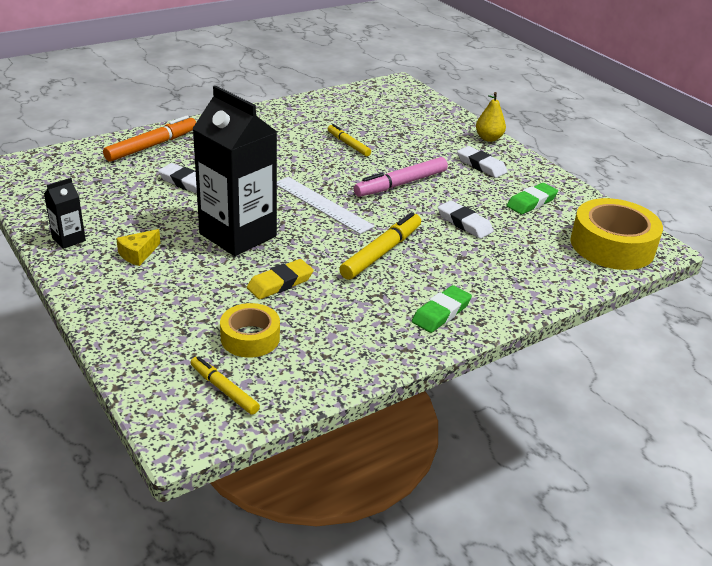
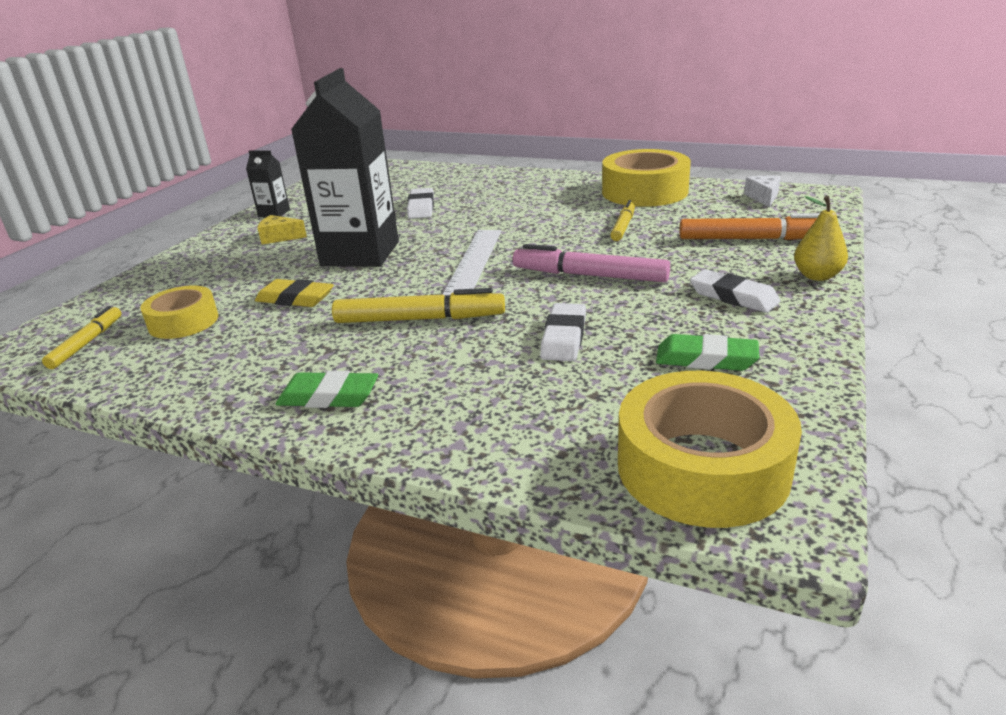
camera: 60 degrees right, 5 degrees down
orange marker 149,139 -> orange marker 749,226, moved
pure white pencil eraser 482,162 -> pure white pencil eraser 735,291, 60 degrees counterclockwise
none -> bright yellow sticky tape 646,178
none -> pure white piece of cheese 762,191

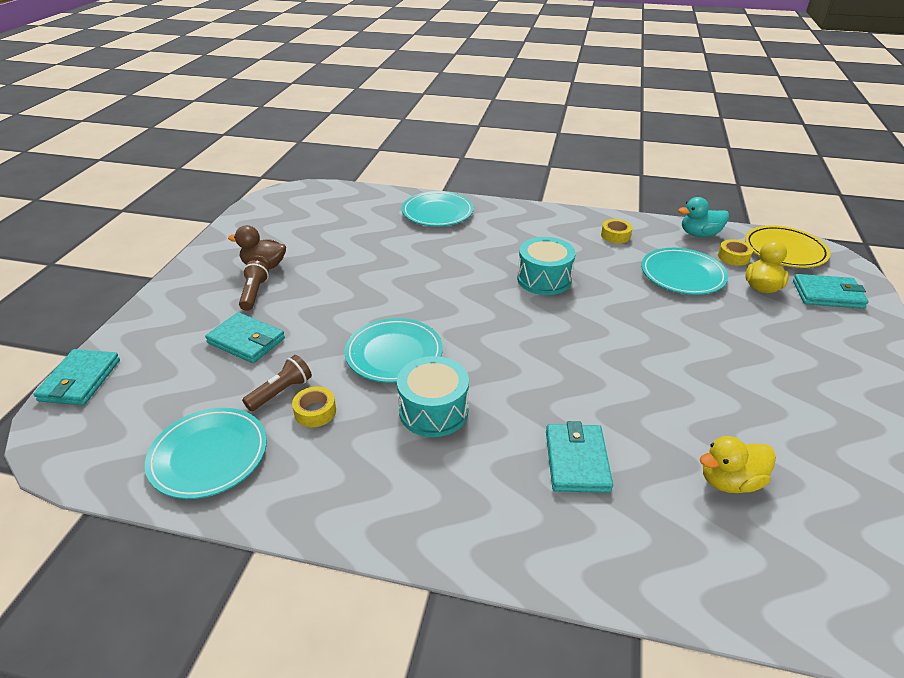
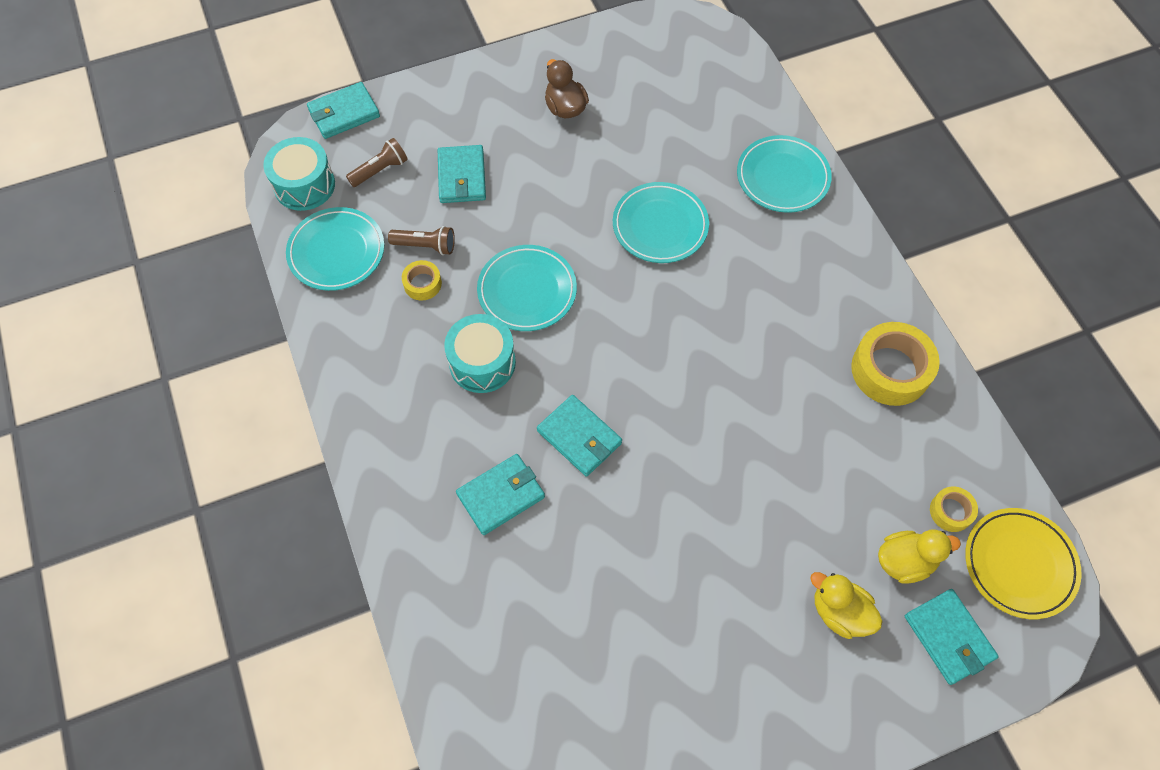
camera: 55 degrees right, 25 degrees up
turquoise rubber duck 703,217 -> none
bright yellow sticky tape 616,231 -> bright yellow sticky tape 895,364, x1.98
turquoise toy drum 546,266 -> turquoise toy drum 299,174, moved
turquoise dinner plate 684,271 -> turquoise dinner plate 661,222, moved
russet torch 254,285 -> russet torch 377,162, moved
bright yellow rubber duck 738,464 -> bright yellow rubber duck 846,605, moved
none -> turquoise billfold 579,436

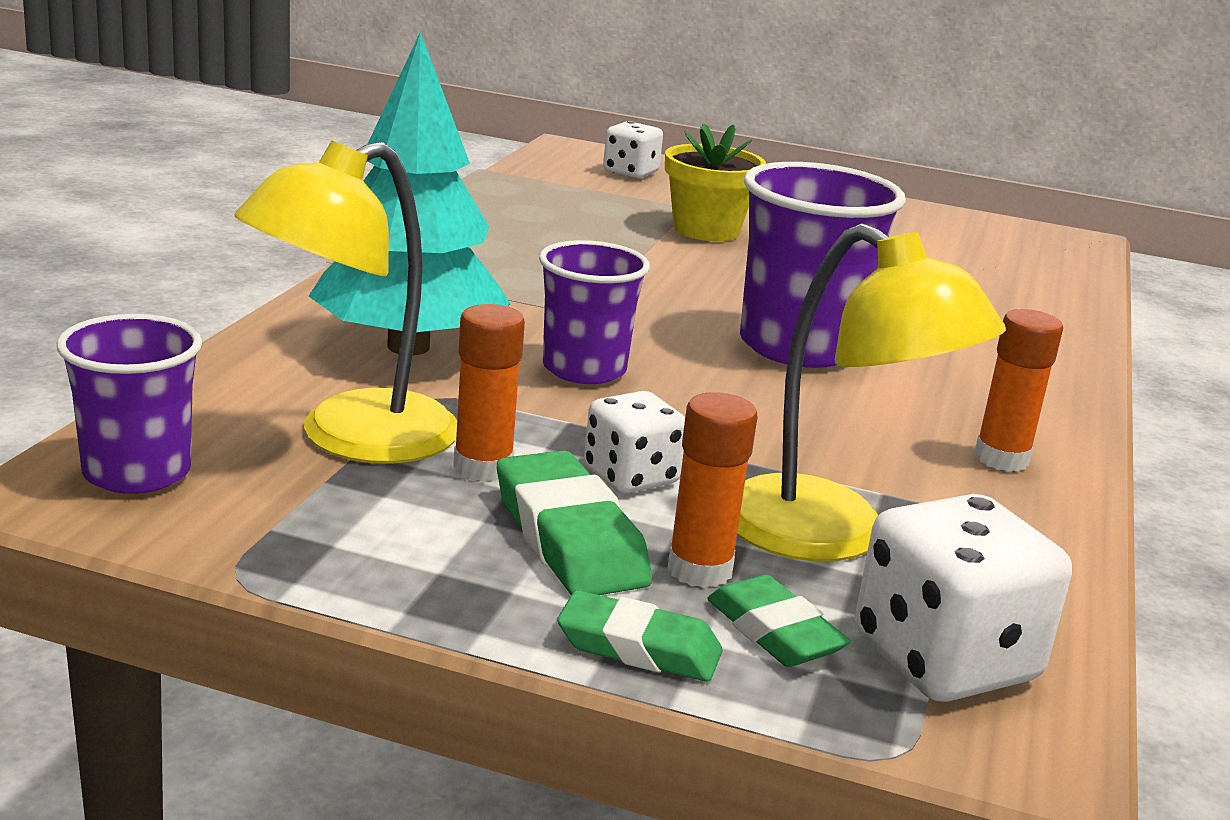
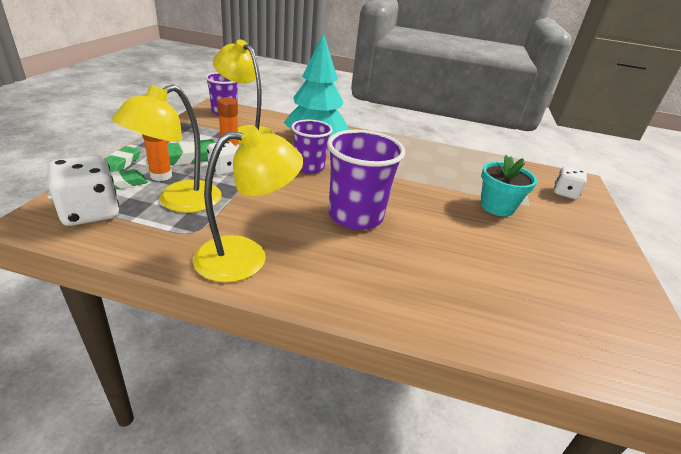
camera: 85 degrees right, 10 degrees up
bright yellow potted plant 715,182 -> turquoise potted plant 509,185
orange glue stick 1019,390 -> bright yellow reading lamp 248,204

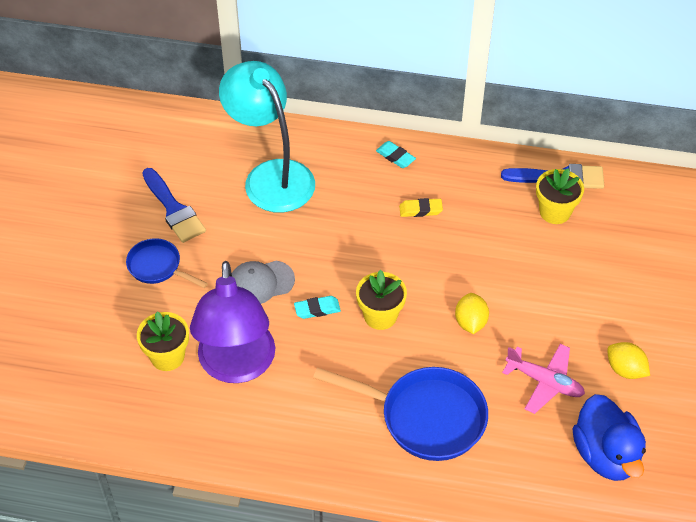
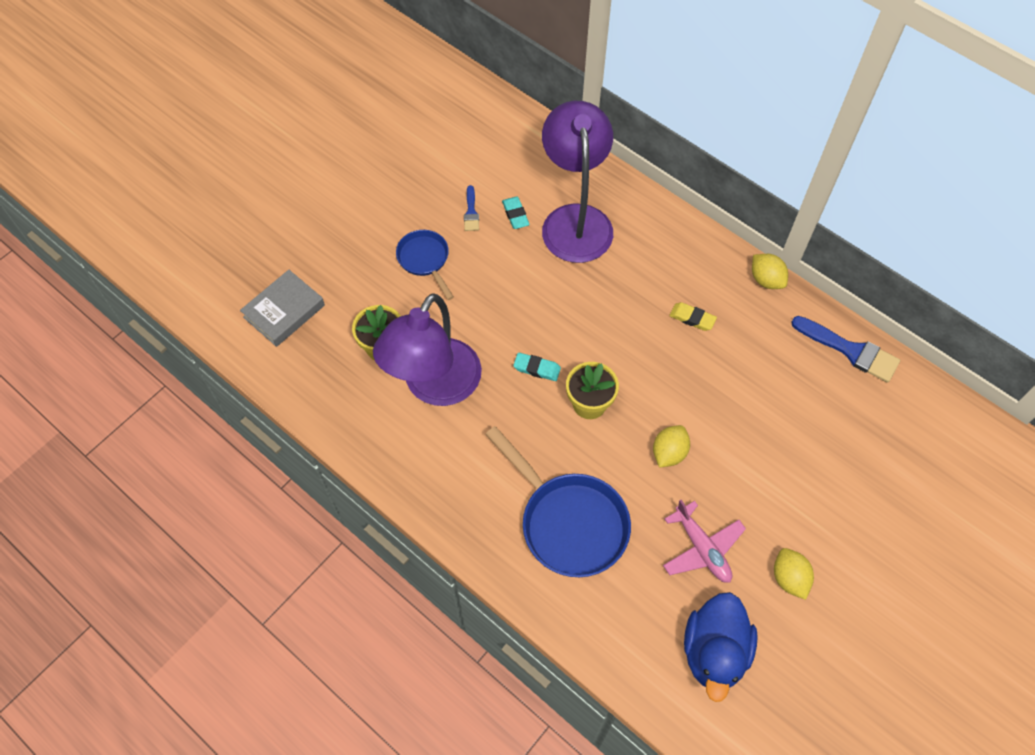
camera: 30 degrees right, 10 degrees up
turquoise reading lamp 267,137 -> violet reading lamp 577,182
turquoise pencil eraser 396,154 -> turquoise pencil eraser 516,213, moved
blue paint brush 174,205 -> blue paint brush 471,208, x0.53
bright yellow potted plant 560,196 -> none
grey cap 263,282 -> none
none -> bright yellow lemon 770,271
none -> grey hardcover 282,308

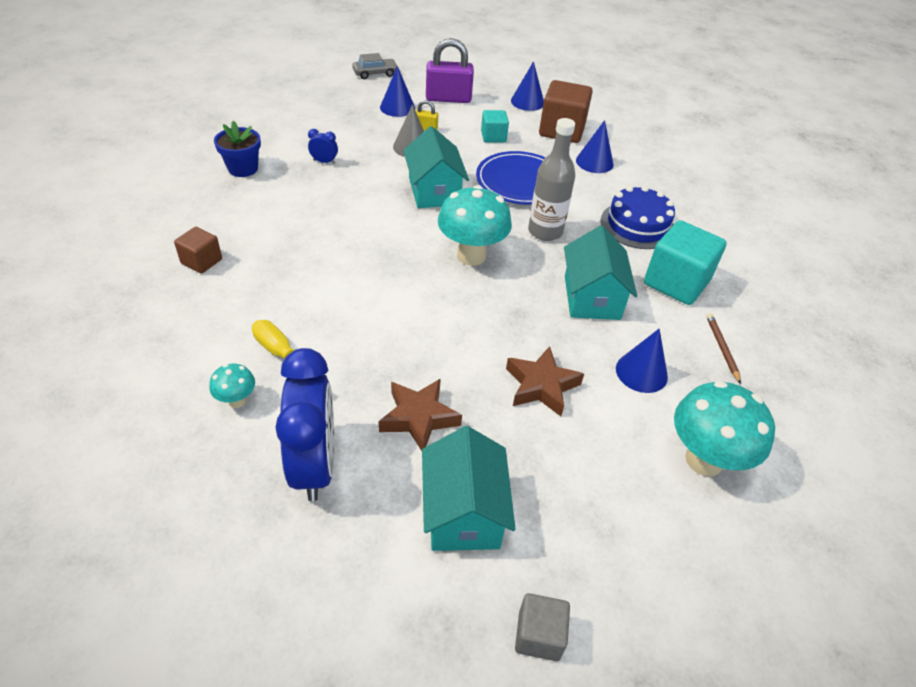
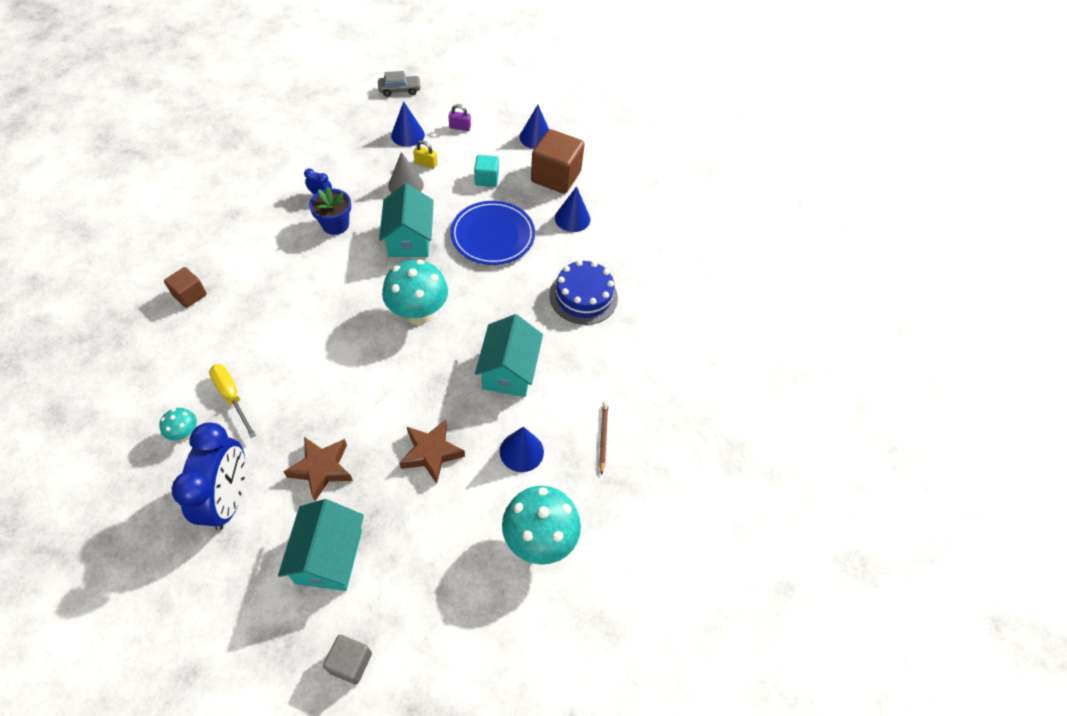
camera: 10 degrees right, 10 degrees up
violet padlock 450,70 -> violet padlock 459,117, x0.48
grey drink bottle 551,179 -> none
blue potted plant 237,149 -> blue potted plant 330,210, moved
turquoise cube 685,262 -> none

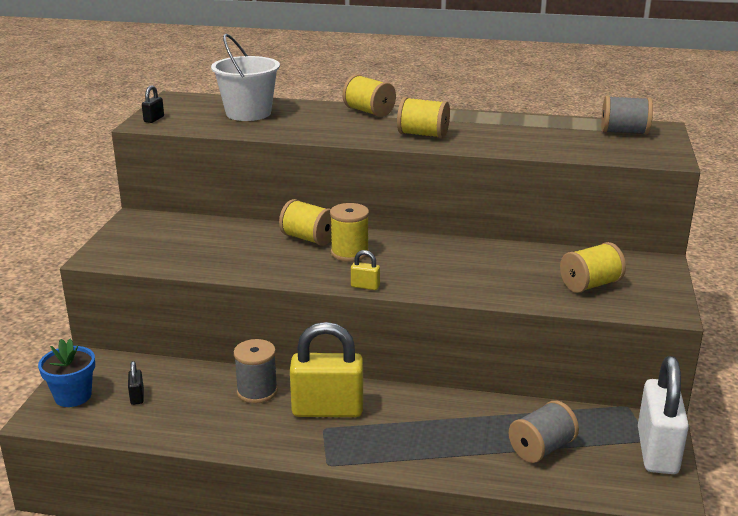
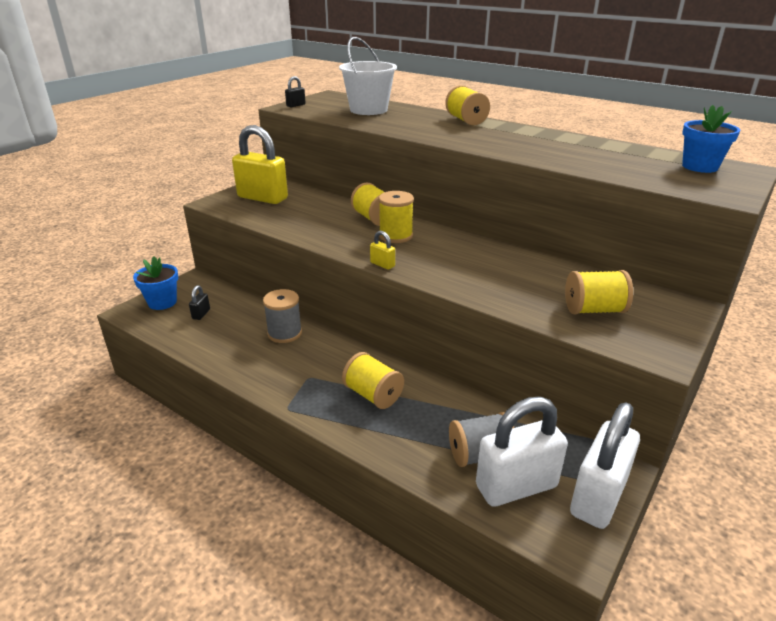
camera: 25 degrees right, 5 degrees up
grey bobbin 627,115 -> blue potted plant 711,139
bright yellow bobbin 423,118 -> bright yellow bobbin 373,380, moved
bright yellow padlock 326,369 -> bright yellow padlock 260,164, moved
none -> pure white padlock 522,452

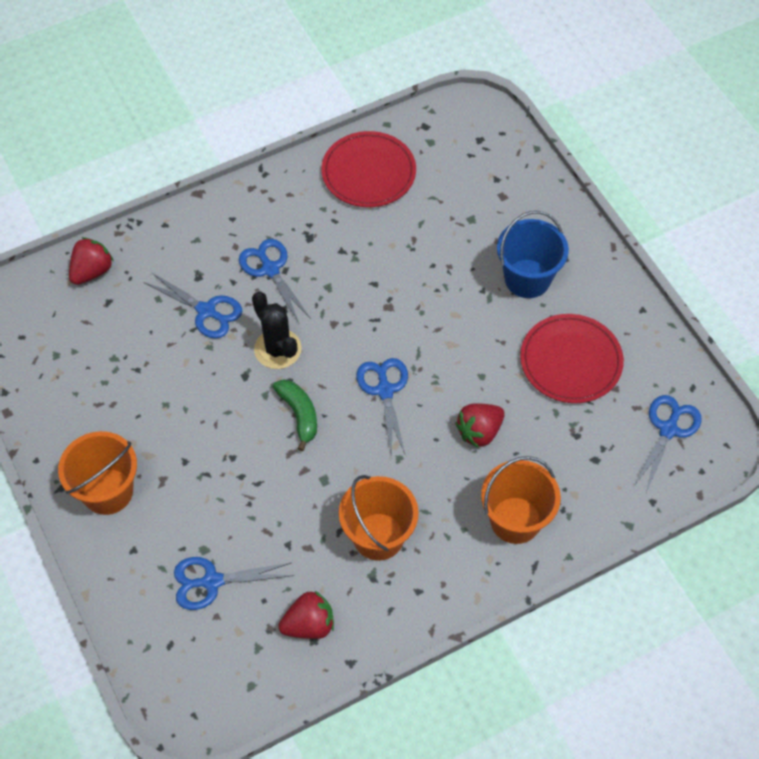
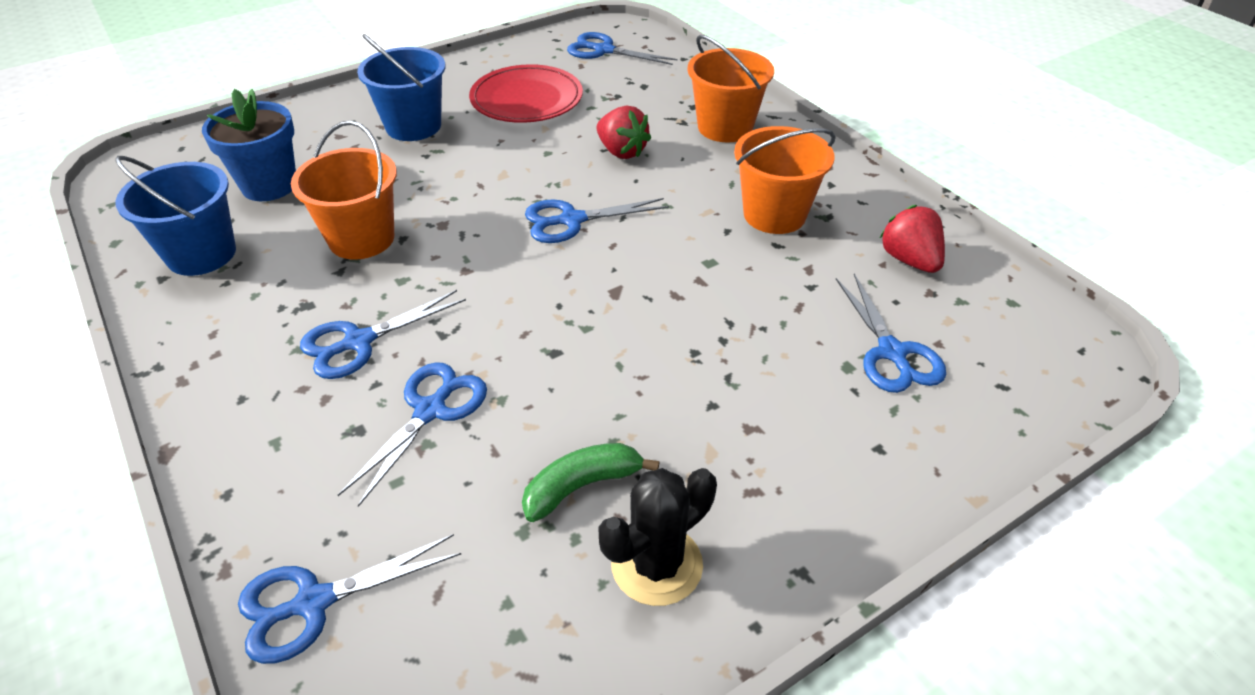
camera: 95 degrees left, 15 degrees down
red dinner plate 368,169 -> blue sand bucket 175,216
red toy strawberry 91,261 -> blue pair of scissors 349,599
black saguaro cactus 277,330 -> black saguaro cactus 657,537, moved
leaf-green banana fruit 295,415 -> leaf-green banana fruit 590,482, moved
orange sand bucket 97,473 -> orange sand bucket 344,190, moved
none -> blue potted plant 249,145

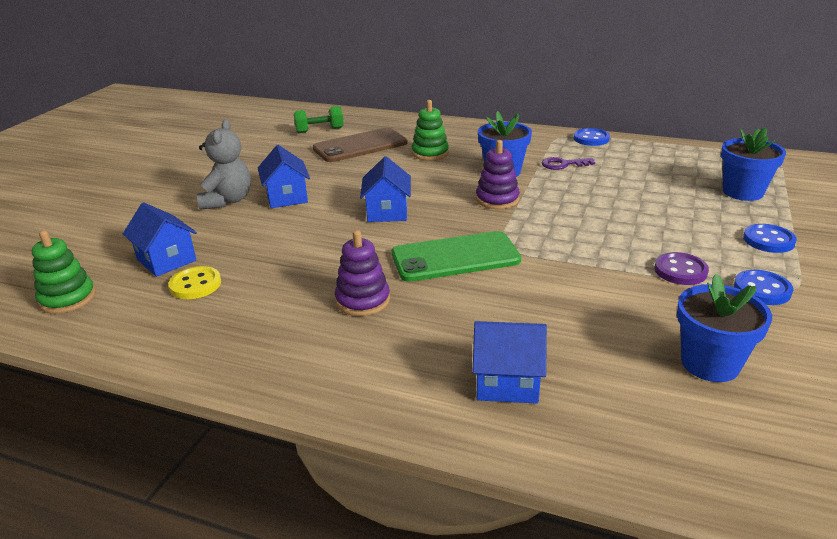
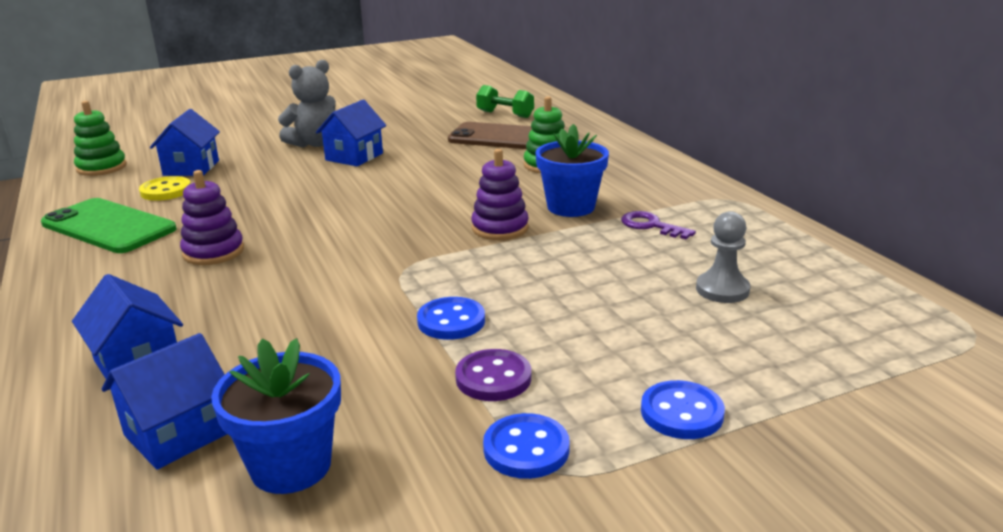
camera: 45 degrees right, 5 degrees down
blue potted plant 753,164 -> none
blue button 592,137 -> blue button 451,318, moved
blue cottage 385,189 -> blue cottage 164,401, moved
leaf-green mobile phone 456,256 -> leaf-green mobile phone 109,225, moved
none -> grey chess pawn 723,257

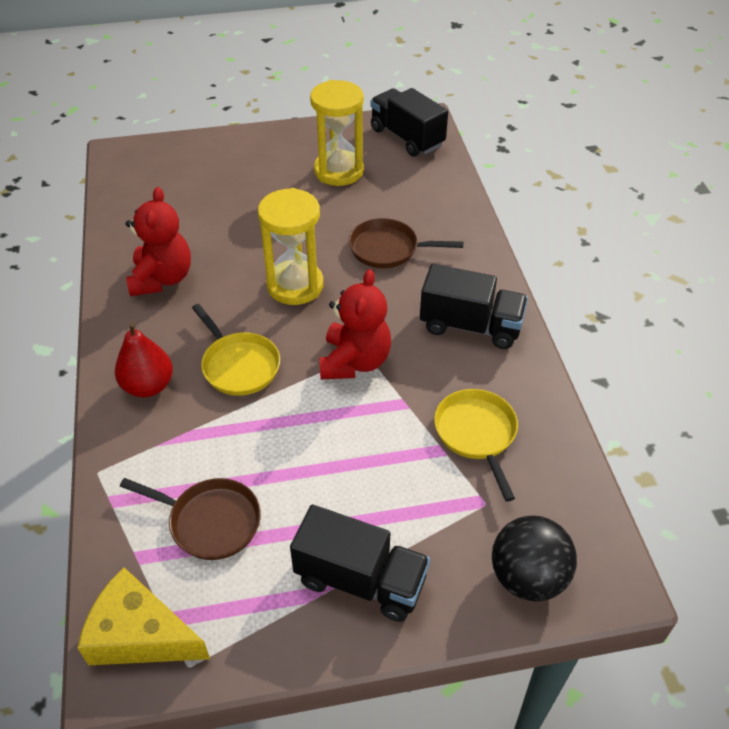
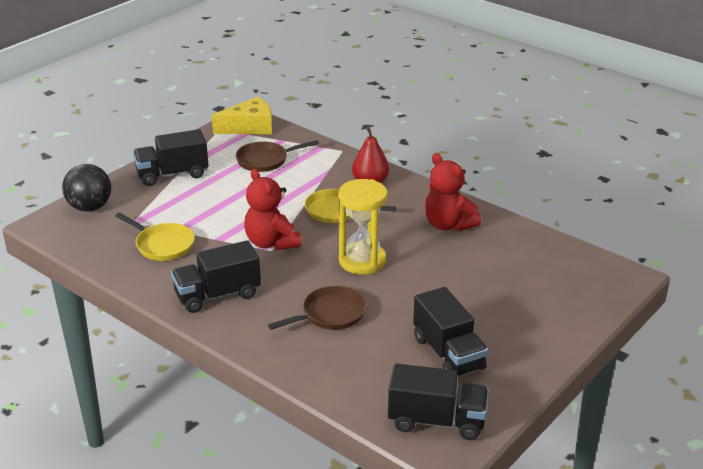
camera: 140 degrees right, 15 degrees down
bright yellow sandglass 337,133 -> black lorry 450,332

